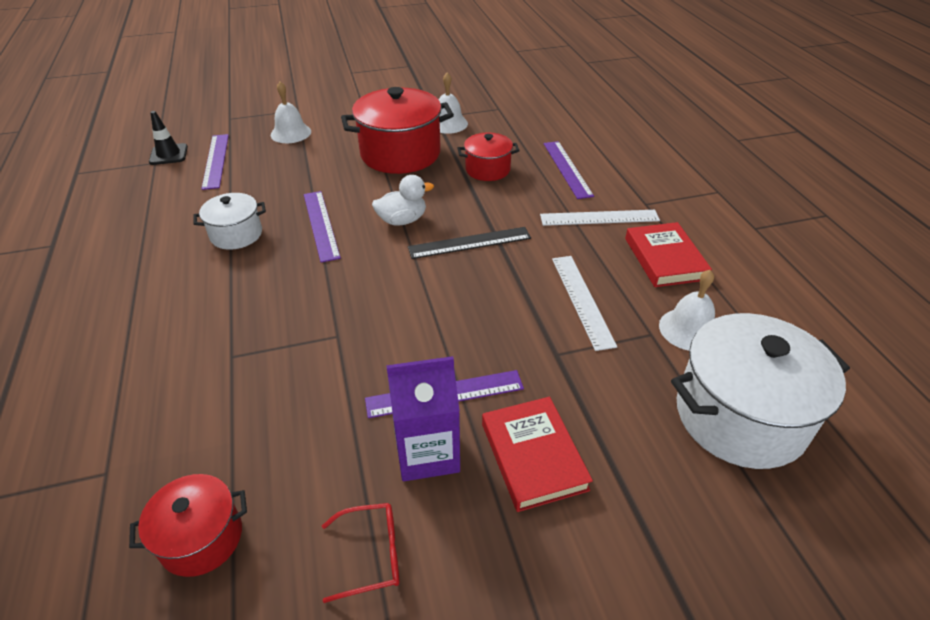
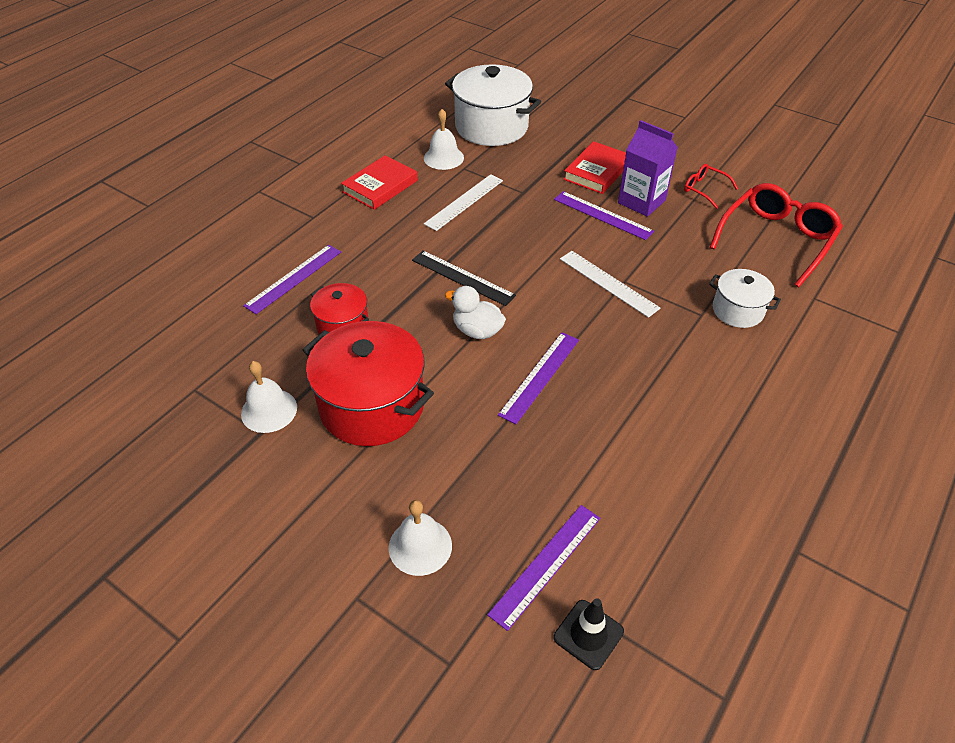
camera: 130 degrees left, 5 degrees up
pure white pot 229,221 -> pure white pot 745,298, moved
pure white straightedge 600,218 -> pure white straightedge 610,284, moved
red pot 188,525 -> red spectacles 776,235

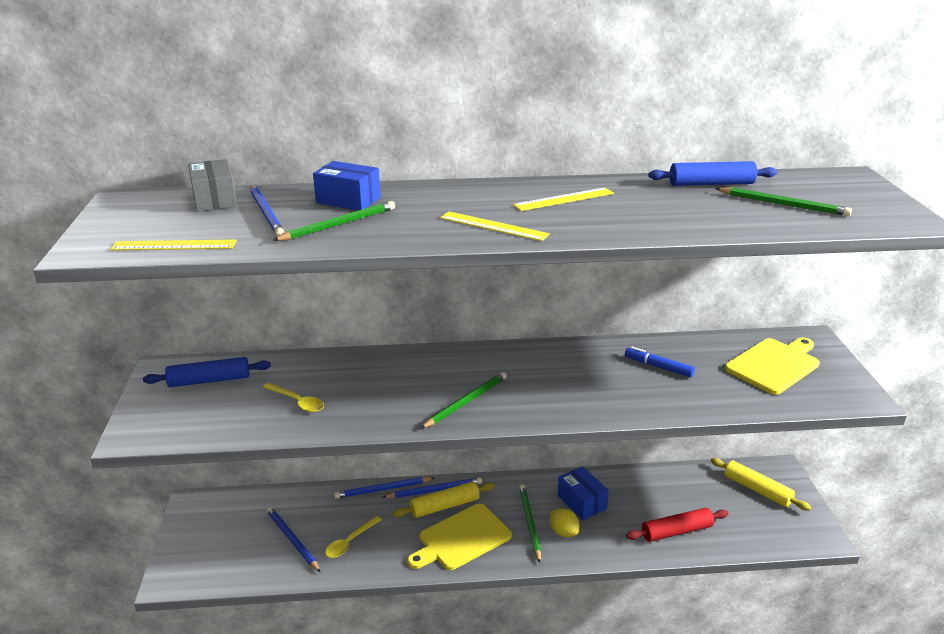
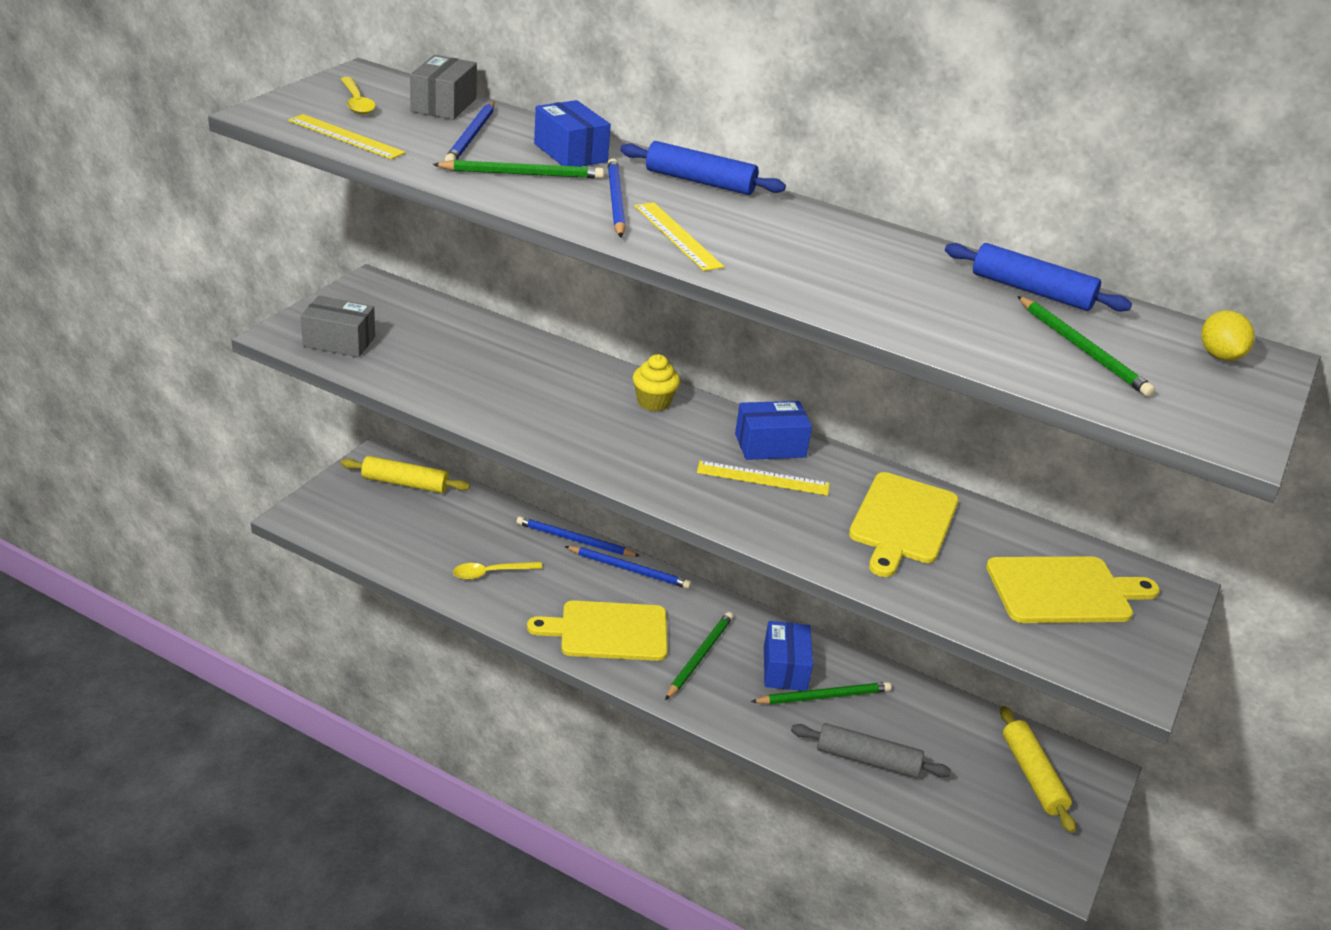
camera: 30 degrees right, 5 degrees up
bright yellow straightedge 563,199 -> bright yellow straightedge 763,478, moved
blue marker 660,362 -> bright yellow bread board 904,524
blue pastry roller 207,372 -> blue pastry roller 703,168, moved
leaf-green wooden pencil 463,400 -> leaf-green wooden pencil 821,693, moved
bright yellow tablespoon 293,397 -> bright yellow tablespoon 358,95, moved
bright yellow pastry roller 444,499 -> bright yellow pastry roller 405,474, moved
blue wooden pencil 293,540 -> blue wooden pencil 617,197, moved
bright yellow lemon 564,522 -> bright yellow lemon 1228,335, moved
red pastry roller 677,525 -> grey pastry roller 871,750
none -> grey parcel 338,326
none -> bright yellow fairy cake 656,382
none -> blue parcel 773,430

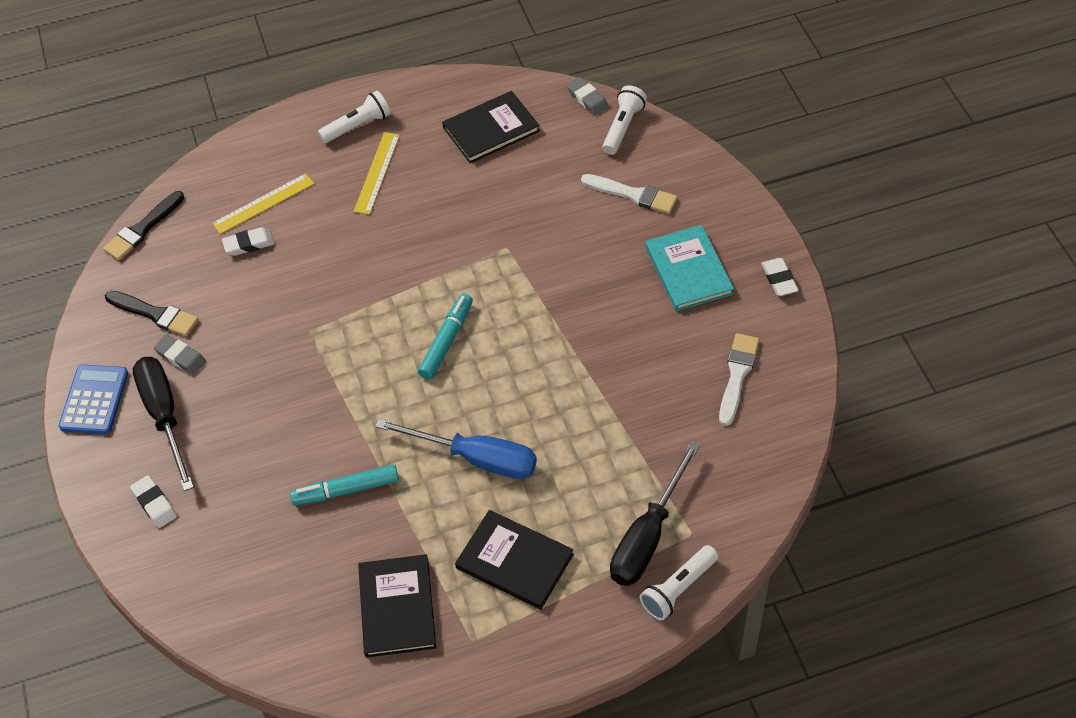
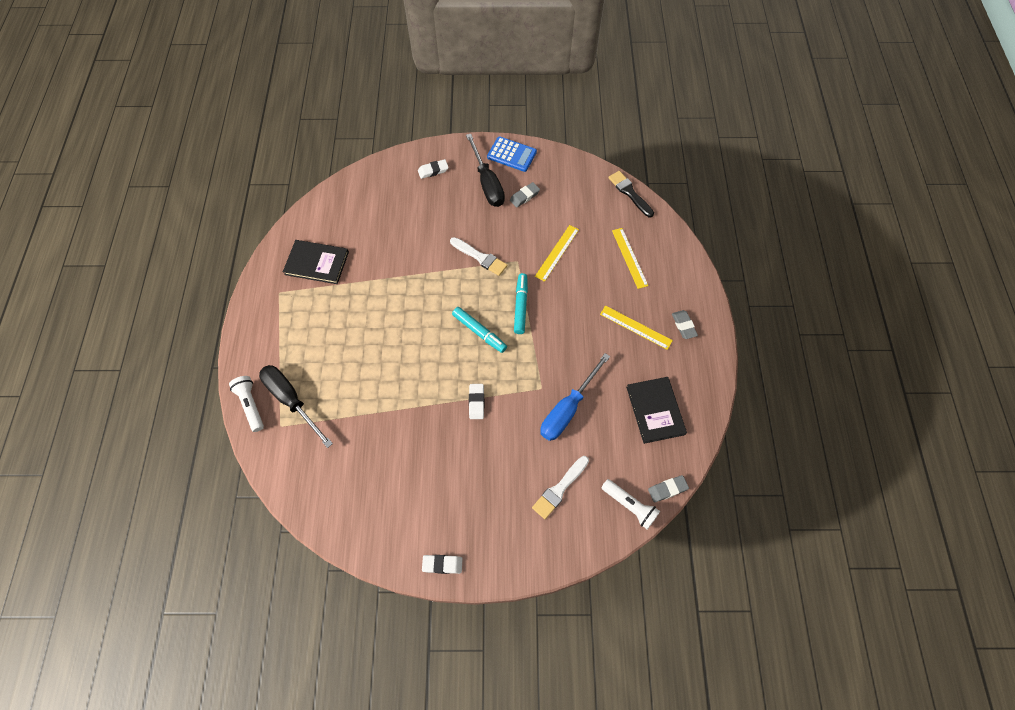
camera: 105 degrees right, 10 degrees up
pure white torch 354,116 -> grey pencil eraser 685,324
turquoise hardcover 689,268 -> none
pure white pencil eraser 248,241 -> pure white pencil eraser 476,401, moved
black paint brush 151,313 -> none
pure white paint brush 739,379 -> pure white paint brush 478,256, moved
black screwdriver 163,424 -> black screwdriver 485,170, 75 degrees clockwise
blue screwdriver 456,449 -> blue screwdriver 575,397, moved
turquoise marker 344,485 -> turquoise marker 521,303, moved
black hardcover 514,559 -> none
none -> bright yellow straightedge 557,253

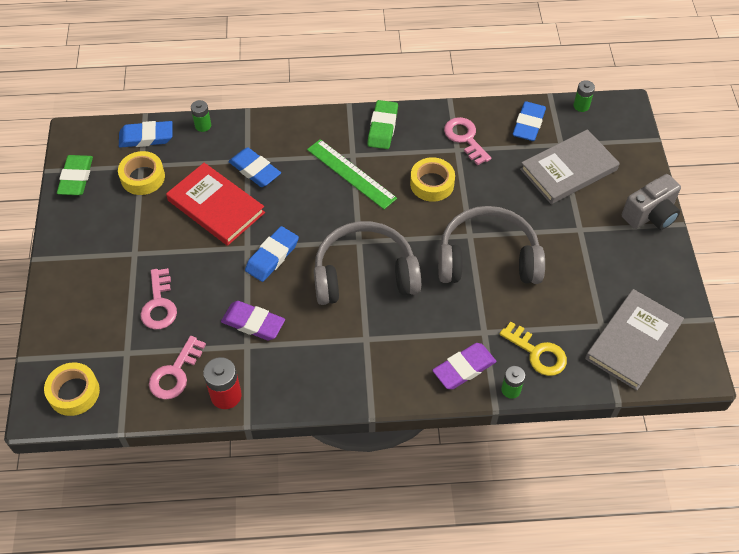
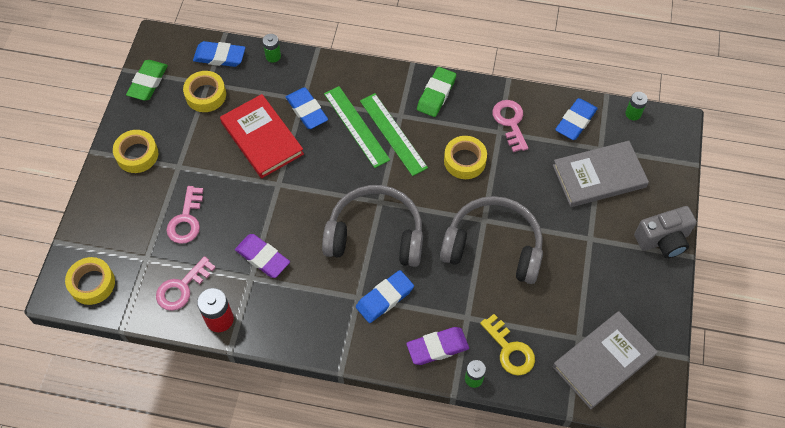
camera: 15 degrees right, 5 degrees up
blue pencil eraser 272,254 -> blue pencil eraser 385,296, moved
none -> leaf-green straightedge 357,127
none -> bright yellow sticky tape 135,151

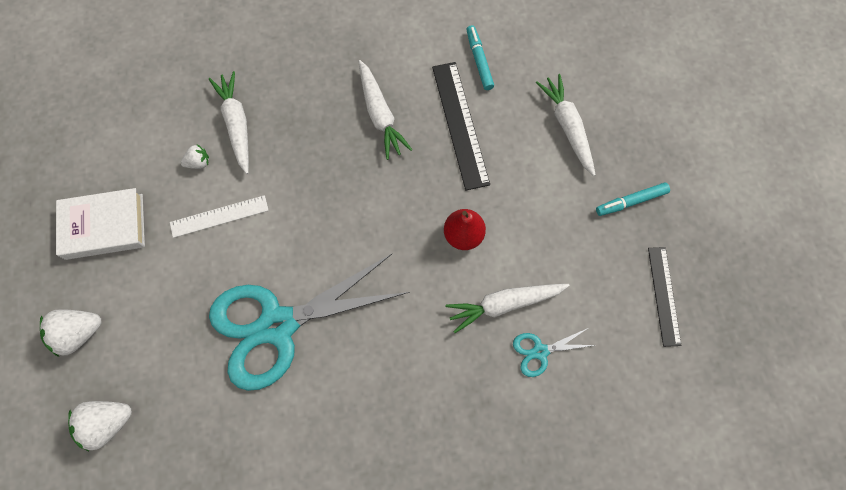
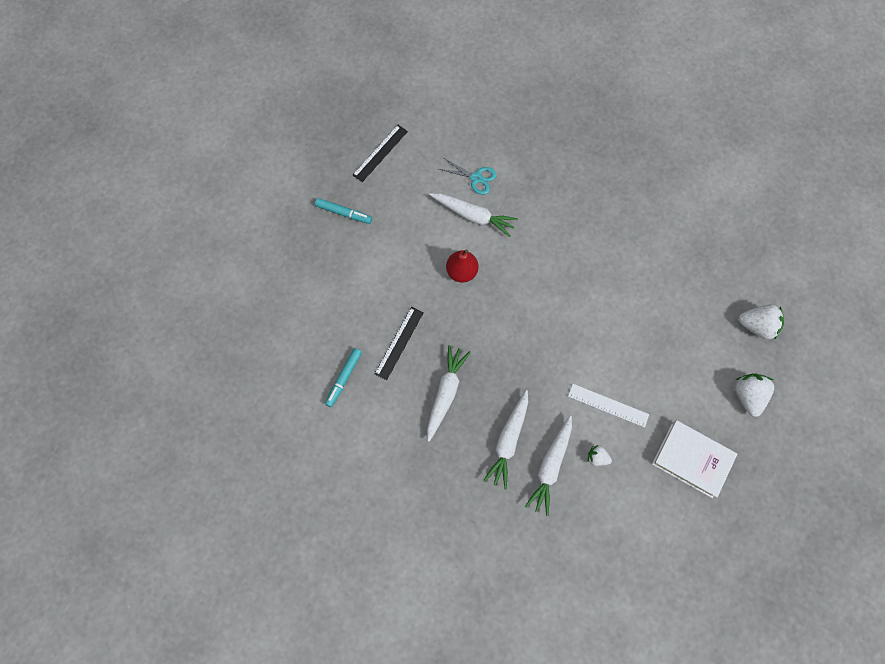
camera: 140 degrees left, 0 degrees up
black straightedge 461,126 -> black straightedge 399,343, x0.66
pure white toy carrot 566,125 -> pure white toy carrot 505,439, moved
turquoise pair of scissors 309,322 -> none
pure white toy strawberry 71,333 -> pure white toy strawberry 754,395, 105 degrees counterclockwise

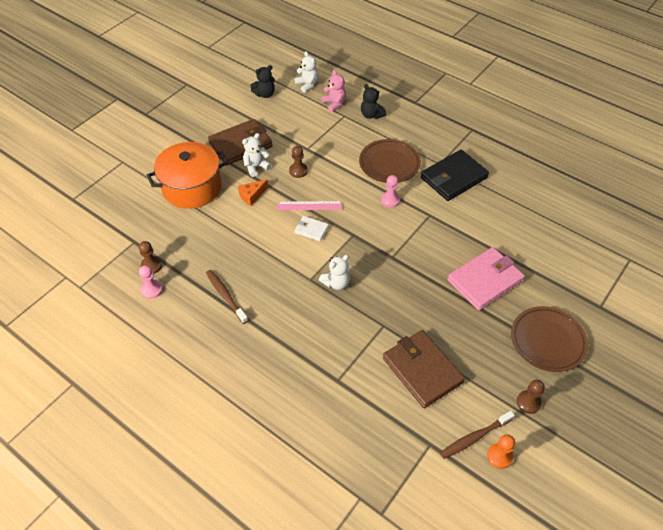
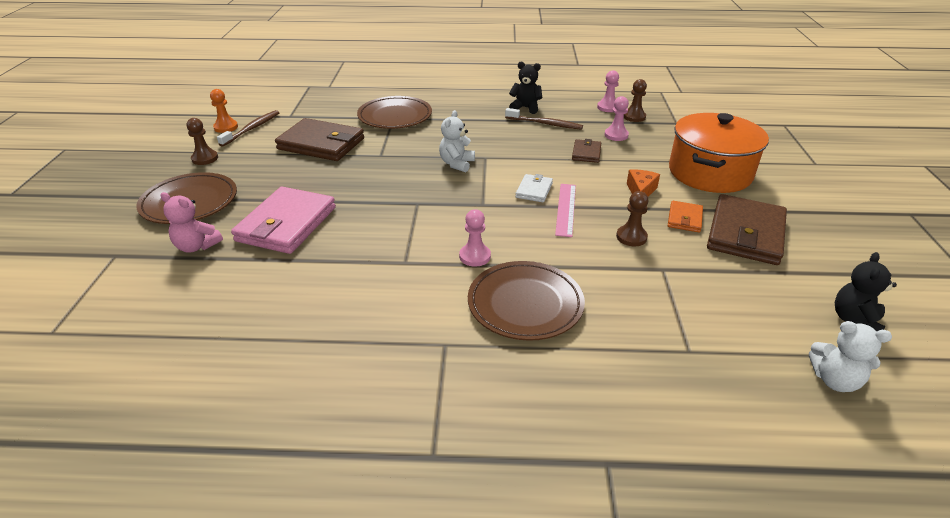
camera: 145 degrees right, 15 degrees down
pink stuffed bear 333,91 -> pink stuffed bear 191,222, moved
black stuffed bear 373,101 -> black stuffed bear 525,88, moved
pure white stuffed bear 257,155 -> orange billfold 685,216
black billfold 455,175 -> none
pink straightedge 310,205 -> pink straightedge 565,210, 45 degrees counterclockwise
pure white billfold 311,228 -> pure white billfold 534,188, 60 degrees counterclockwise
none -> russet dinner plate 394,112
none -> pink chess pawn 616,118
none -> russet billfold 586,151

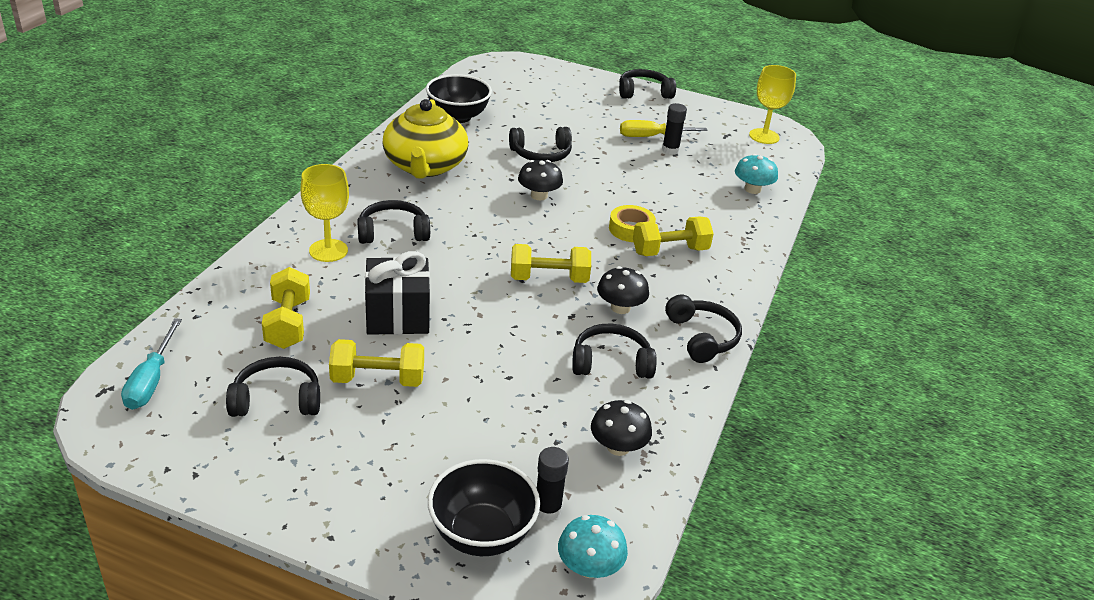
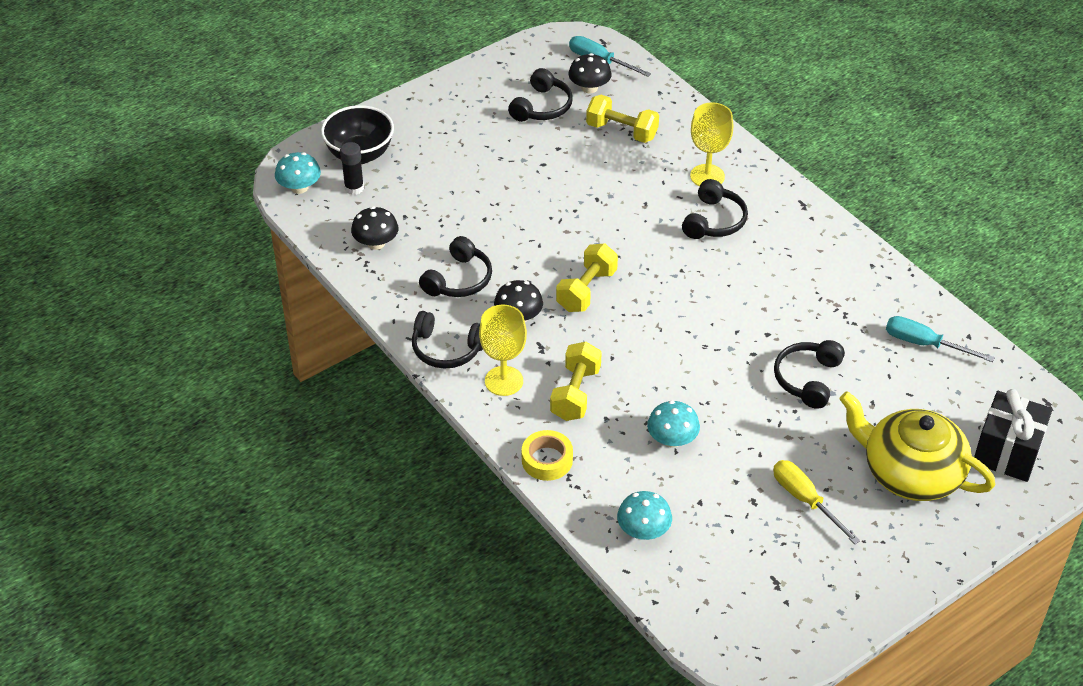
camera: 125 degrees right, 10 degrees up
bright yellow goblet 772,104 -> bright yellow goblet 503,350, moved
black over-ear headphones 647,84 -> none
black bowl 459,98 -> turquoise screwdriver 940,339
bright yellow china teapot 425,139 -> bright yellow china teapot 917,446, moved
black glue stick 674,129 -> none
bright yellow screwdriver 664,128 -> bright yellow screwdriver 816,502, 60 degrees counterclockwise
black mushroom 540,180 -> black mushroom 590,73, moved
bright yellow sticky tape 632,223 -> bright yellow sticky tape 547,455, moved
black present 397,293 -> black present 1013,435, moved
bright yellow free weight 376,363 -> none
none -> turquoise mushroom 673,424

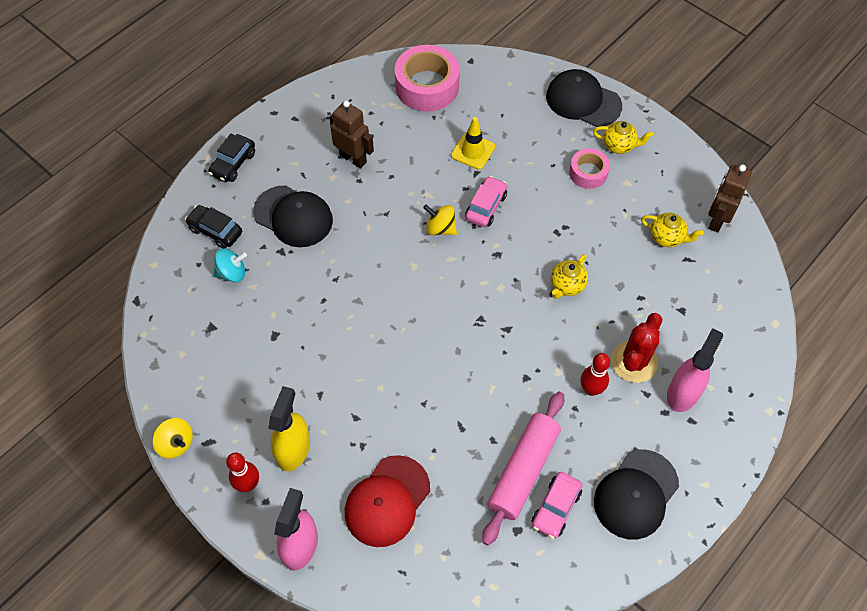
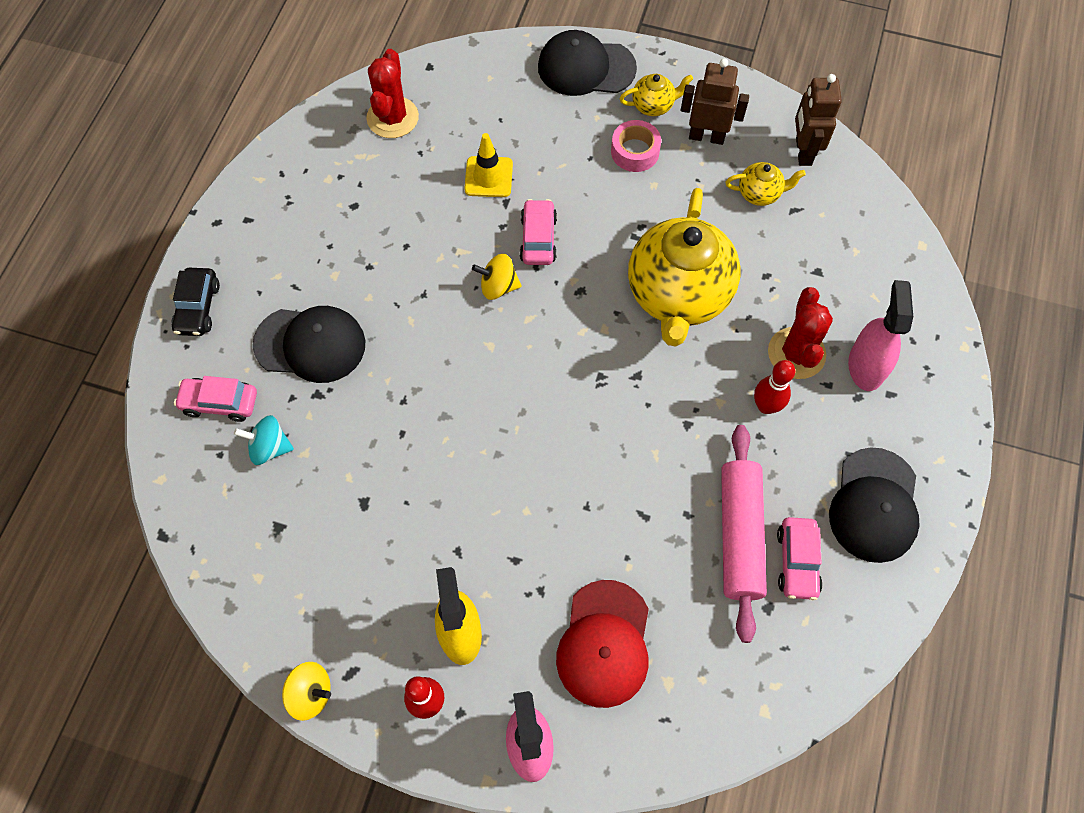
camera: 25 degrees left, 5 degrees up
pink sticky tape 427,78 -> red saguaro cactus 392,93
russet robot 351,134 -> russet robot 715,101, moved
black automobile 213,226 -> pink automobile 215,399
turquoise toy top 230,265 -> turquoise toy top 264,440, 135 degrees counterclockwise
bright yellow china teapot 569,276 -> bright yellow china teapot 684,267, x2.32

